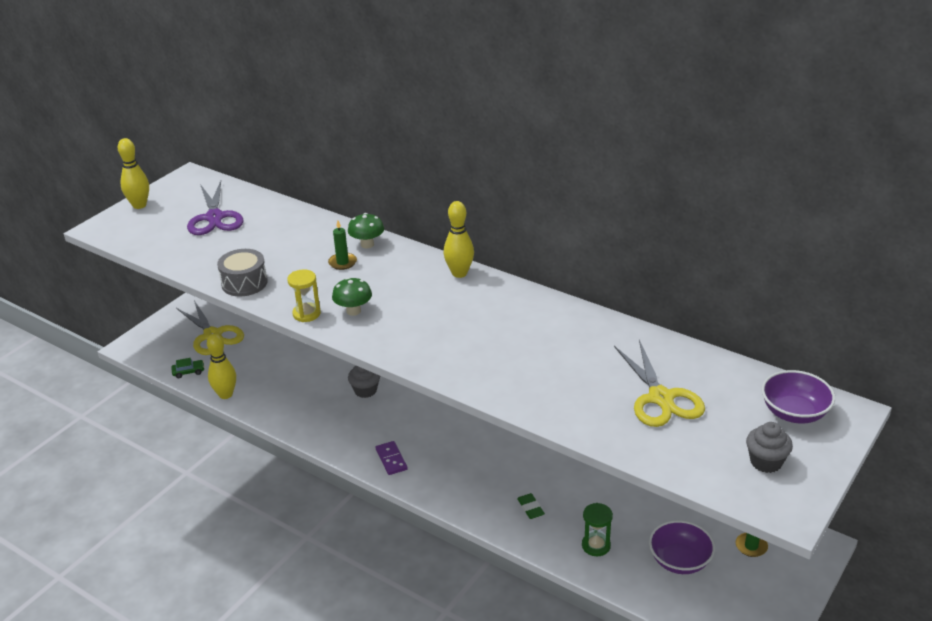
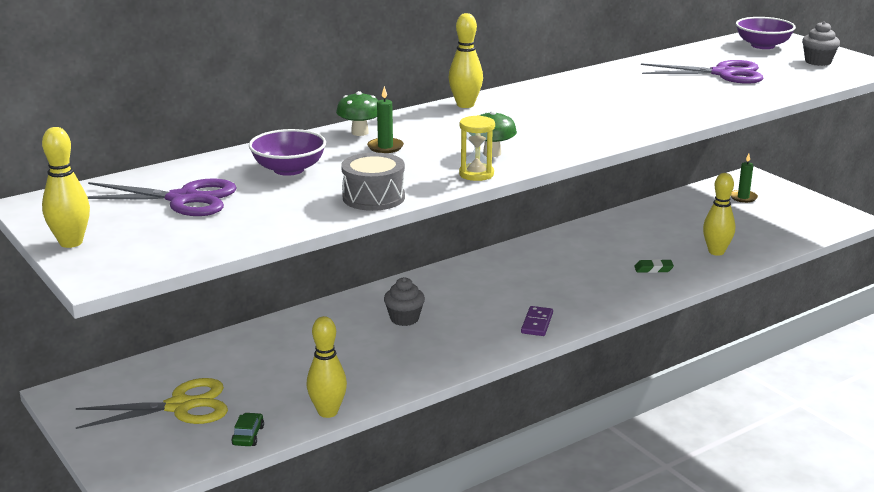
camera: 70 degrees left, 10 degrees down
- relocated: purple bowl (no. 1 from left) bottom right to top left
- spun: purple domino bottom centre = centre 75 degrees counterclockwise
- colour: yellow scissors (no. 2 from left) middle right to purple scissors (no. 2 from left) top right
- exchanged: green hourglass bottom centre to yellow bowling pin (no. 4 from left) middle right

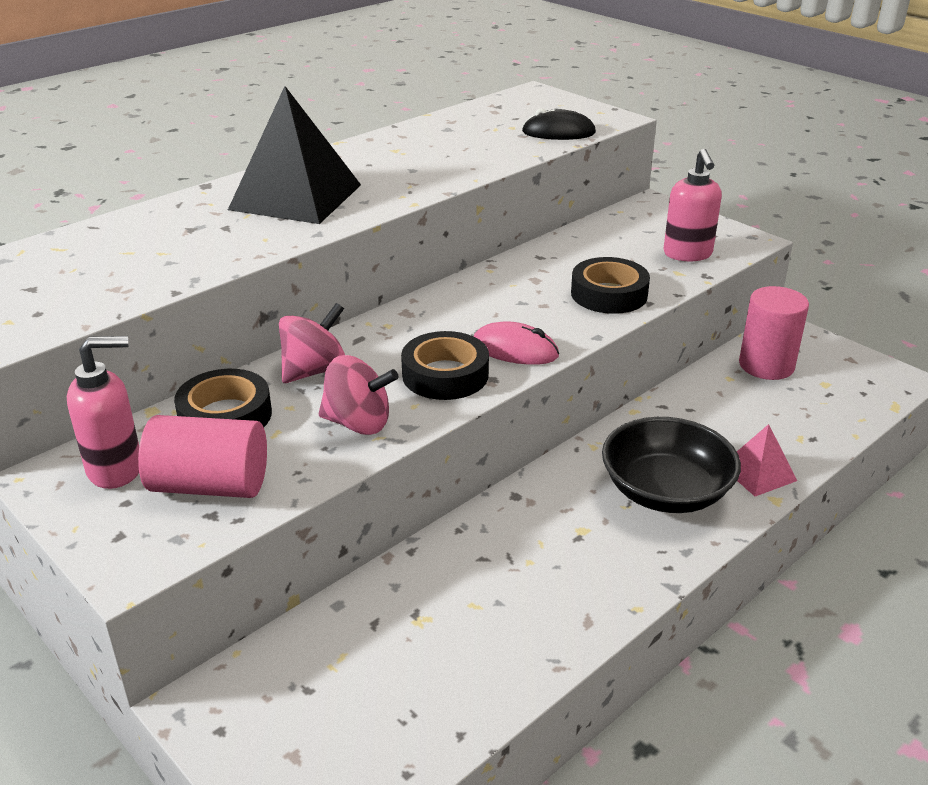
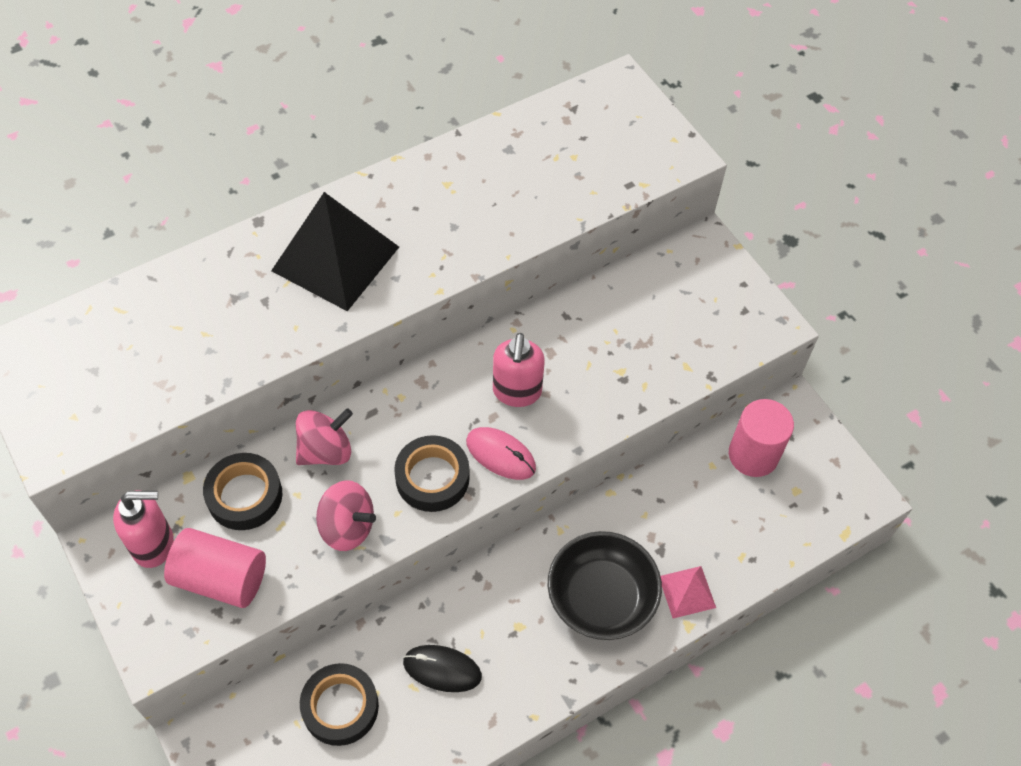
camera: 10 degrees right, 25 degrees up
- relocated: black tape (no. 3 from left in the first image) centre to black tape (no. 2 from left) bottom left
- relocated: black mouse top centre to bottom centre
- relocated: pink soap dispenser (no. 2 from left) top right to centre

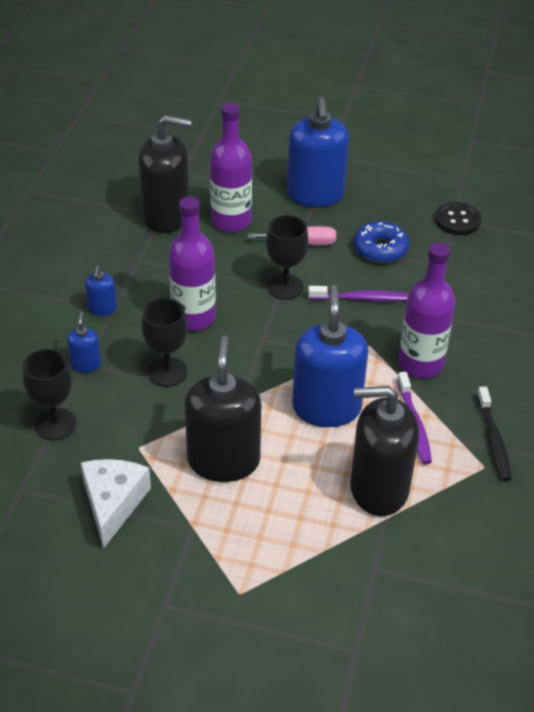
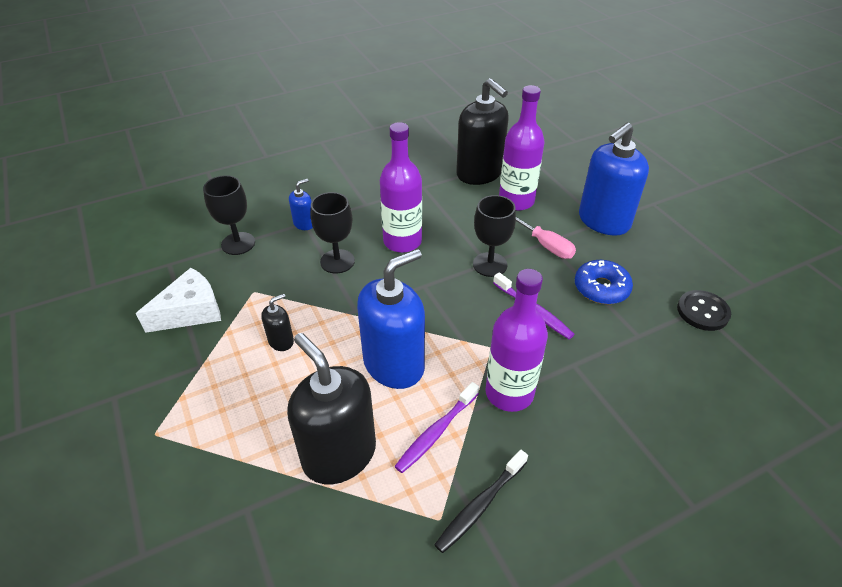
camera: 50 degrees right, 0 degrees up
- size: black soap dispenser (no. 2 from left in the first image) centre = middle left x0.45
- missing: blue soap dispenser (no. 2 from left) middle left

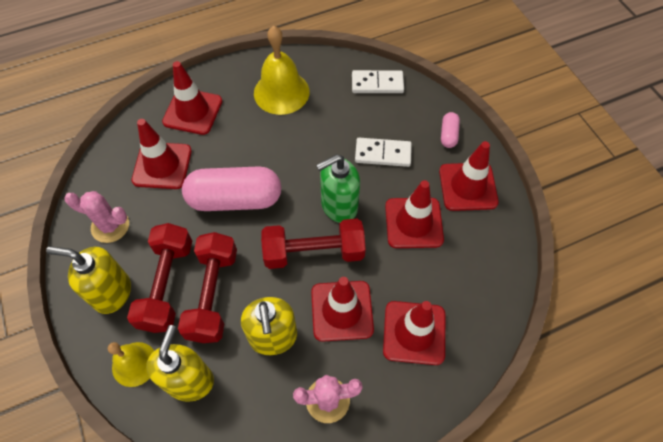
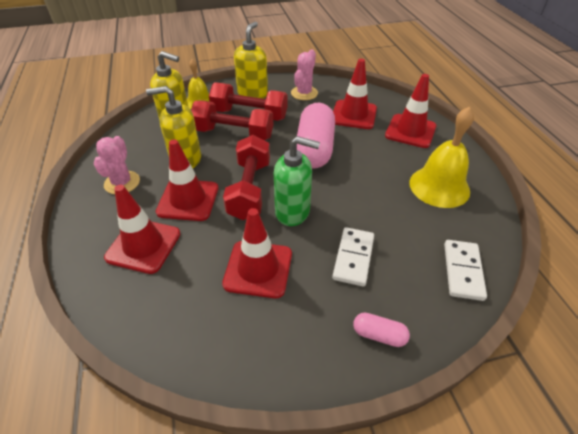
camera: 100 degrees right, 15 degrees down
- spun: green soap dispenser centre = centre 120 degrees clockwise
- missing: red traffic cone (no. 6 from left) middle right

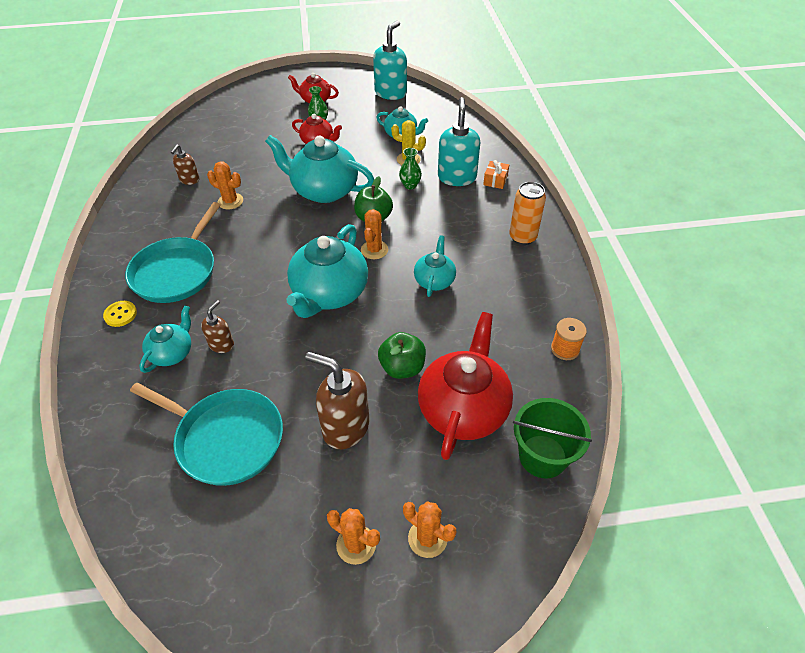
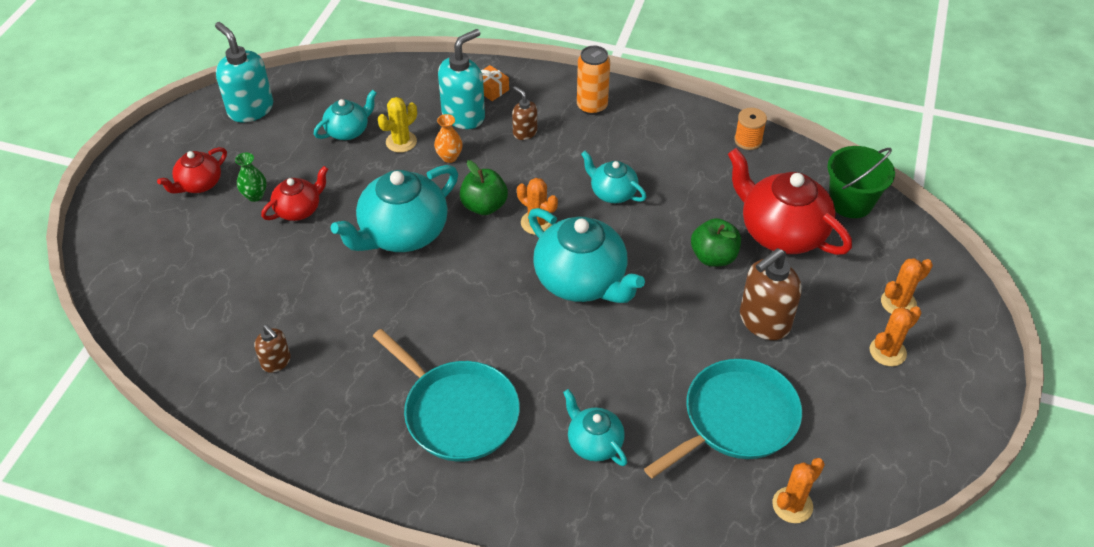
camera: 65 degrees left, 0 degrees up
- colour: green vase (no. 2 from left) top centre to orange vase top centre
- spun: turquoise soap dispenser (no. 2 from left) top centre = top centre 105 degrees clockwise
- relocated: brown soap dispenser (no. 2 from left) middle left to top centre
- relocated: orange cactus (no. 1 from left in the first image) top left to orange cactus (no. 2 from left) bottom right
- missing: yellow button middle left

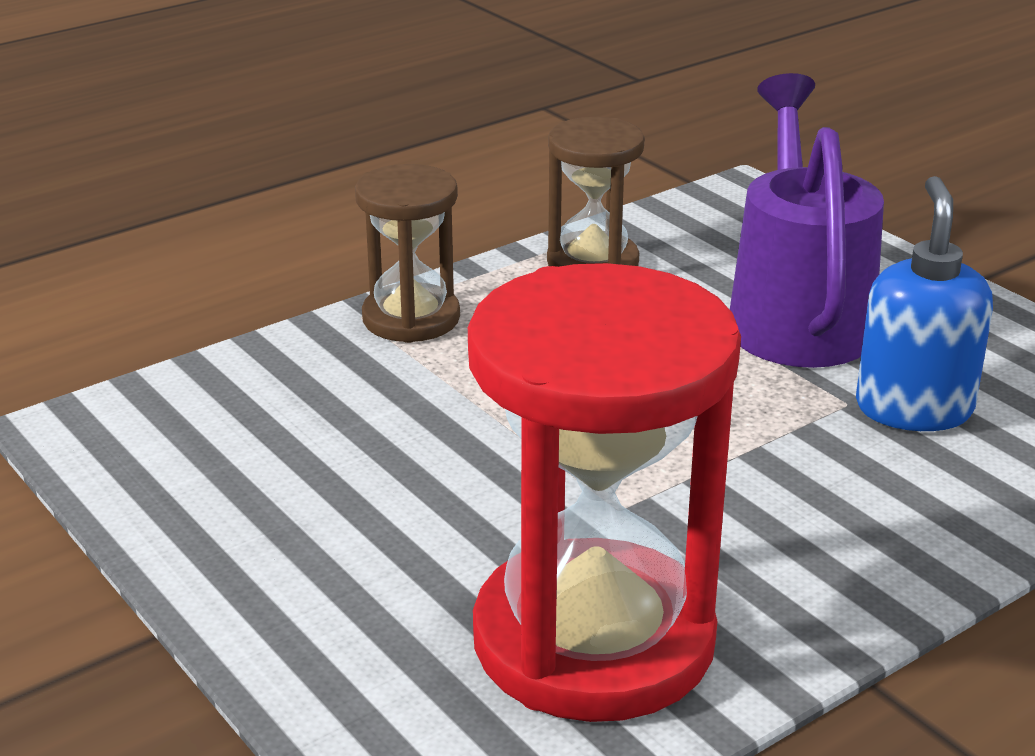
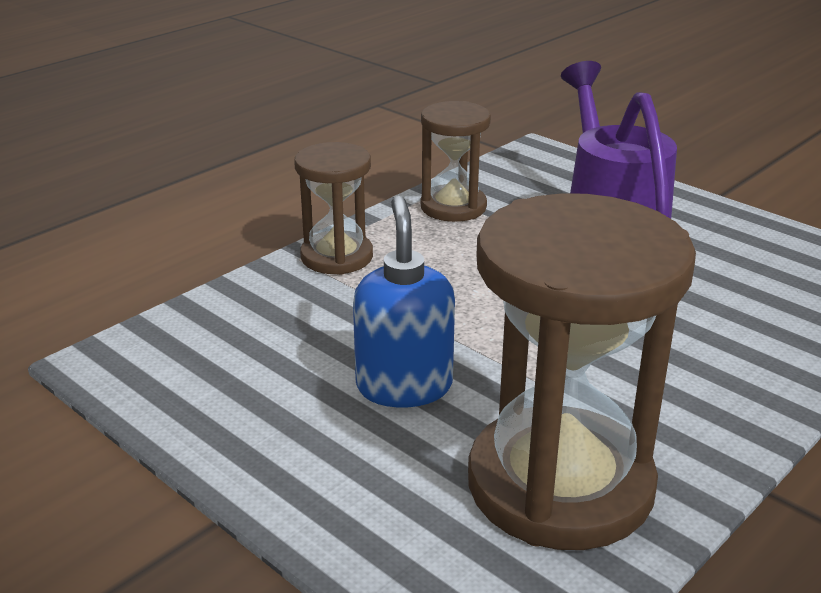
camera: 10 degrees left, 0 degrees up
- relocated: blue soap dispenser middle right to centre
- colour: red hourglass centre to brown hourglass (no. 3 from left) middle right

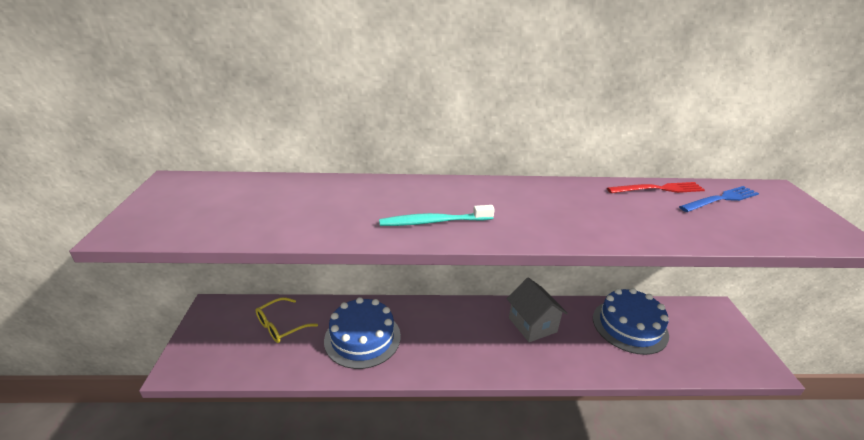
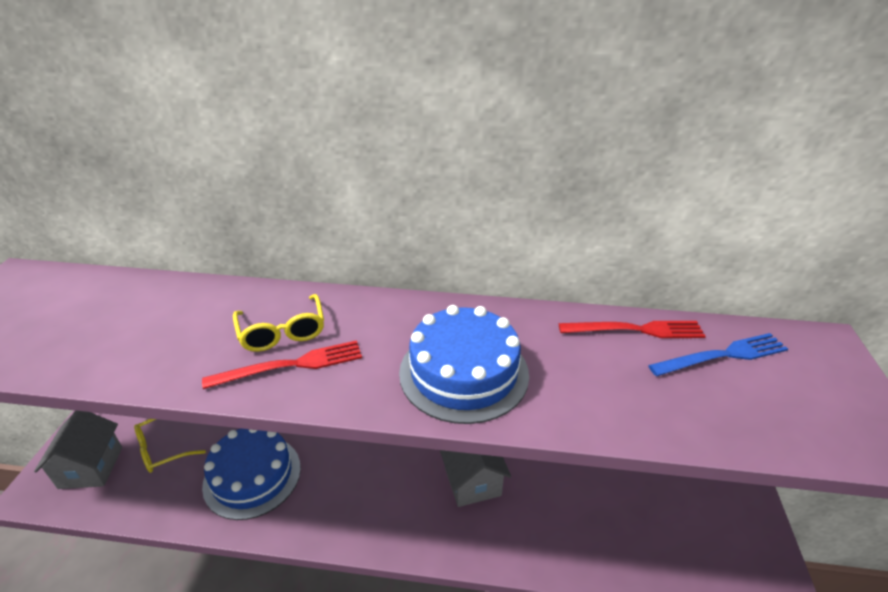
camera: 10 degrees right, 5 degrees up
- appeared: grey house (no. 1 from left) bottom left
- exchanged: turquoise toothbrush centre to red fork (no. 1 from left) middle left
- appeared: yellow glasses (no. 2 from left) middle left
- relocated: blue cake (no. 2 from left) bottom right to centre

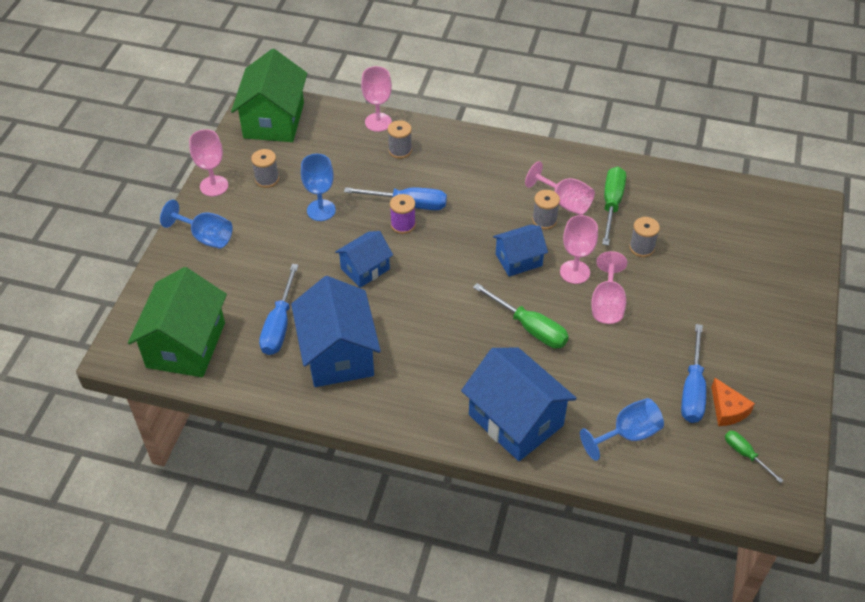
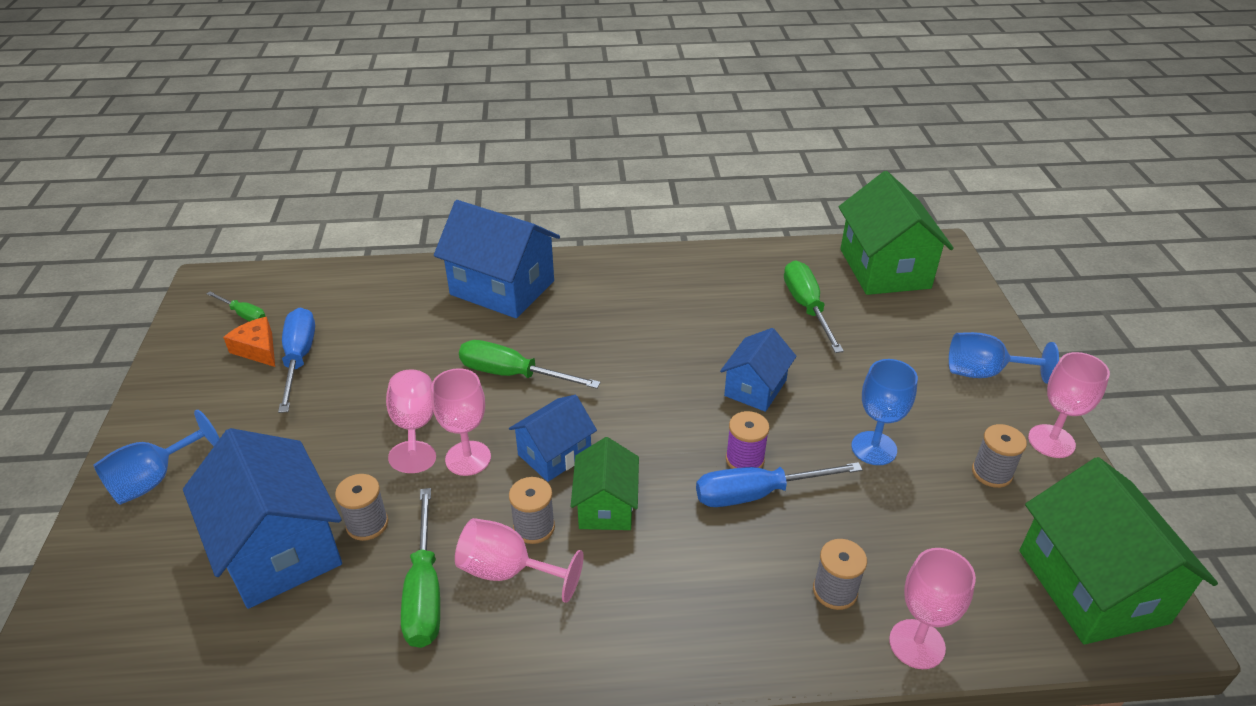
camera: 160 degrees right, 10 degrees down
- relocated: blue goblet (no. 3 from left in the first image) bottom right to blue goblet (no. 1 from left) middle left
- relocated: blue house (no. 1 from left) centre to bottom left
- appeared: green house (no. 1 from left) bottom centre
- colour: blue screwdriver (no. 1 from left) middle left to green screwdriver (no. 4 from left) centre

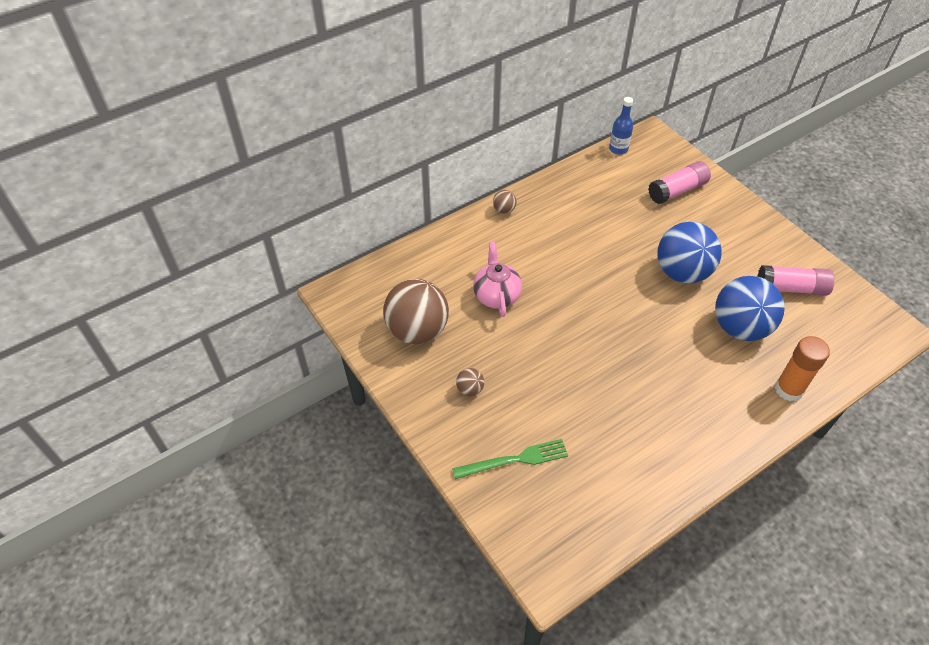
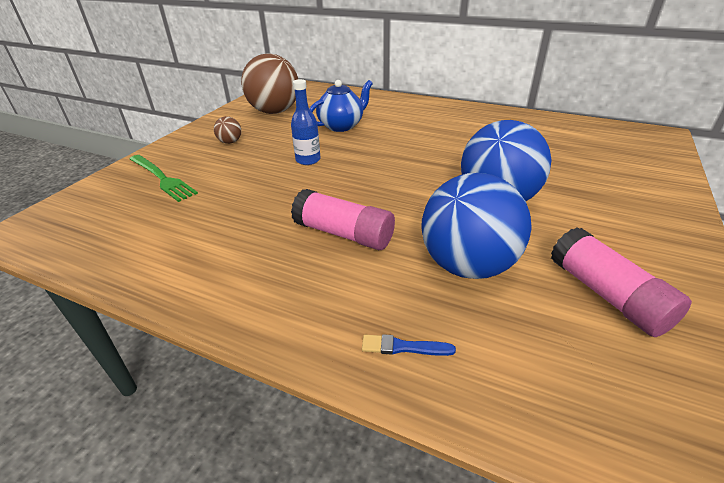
camera: 60 degrees right, 15 degrees down
- relocated: blue bottle top right to top centre
- relocated: pink glue stick (no. 1 from left) top right to centre
- colour: pink teapot centre to blue teapot top centre
- exchanged: orange glue stick middle right to blue brush bottom centre
- missing: brown ball (no. 3 from left) top centre

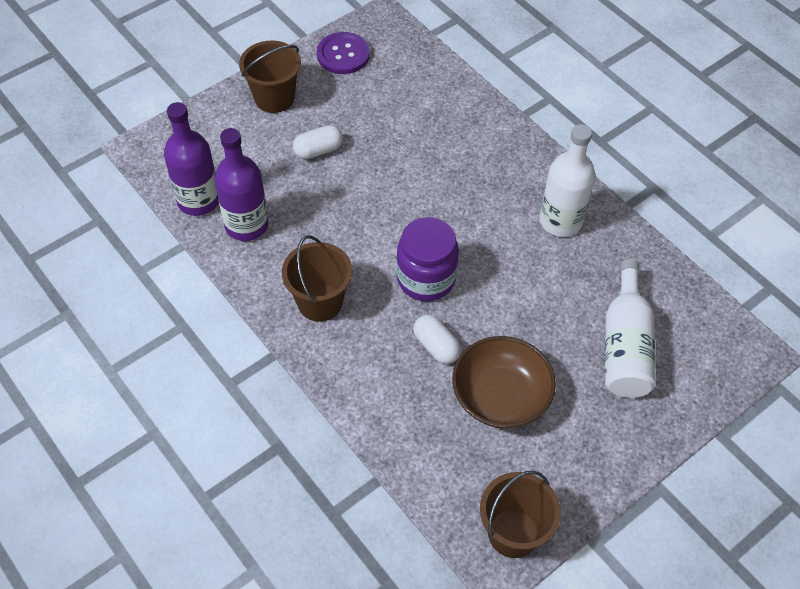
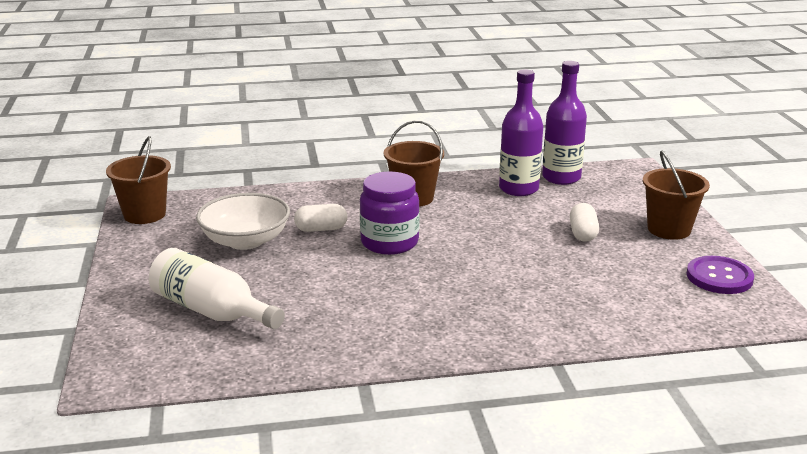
camera: 120 degrees right, 30 degrees down
- colour: brown bowl centre to white bowl middle left
- missing: white bottle (no. 1 from left) top right

